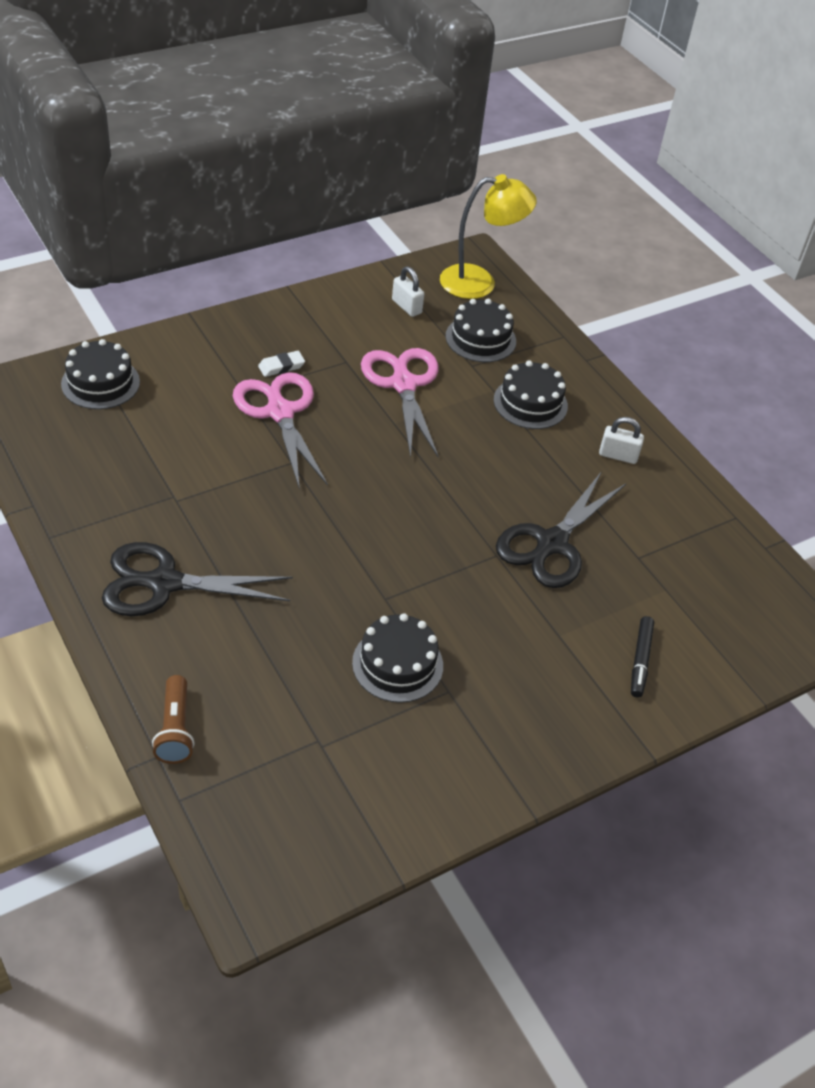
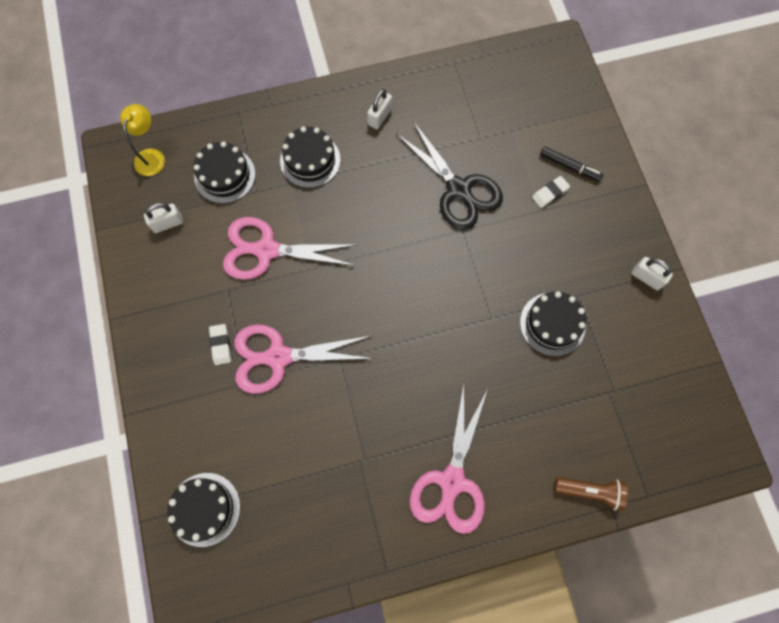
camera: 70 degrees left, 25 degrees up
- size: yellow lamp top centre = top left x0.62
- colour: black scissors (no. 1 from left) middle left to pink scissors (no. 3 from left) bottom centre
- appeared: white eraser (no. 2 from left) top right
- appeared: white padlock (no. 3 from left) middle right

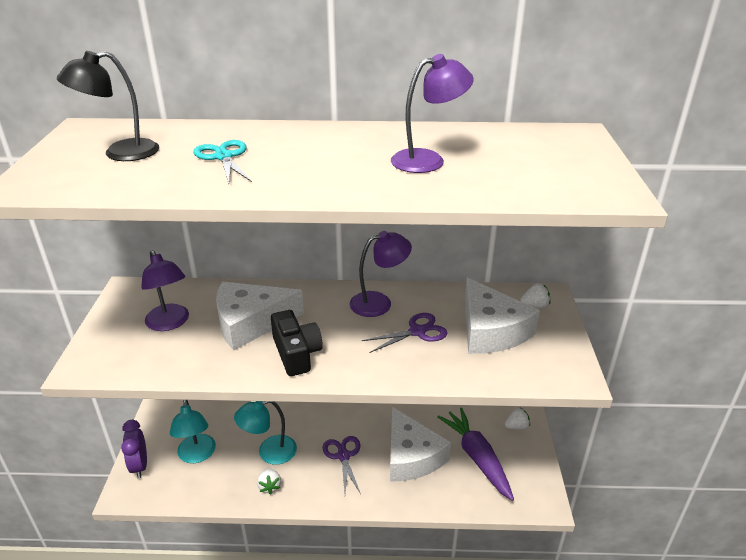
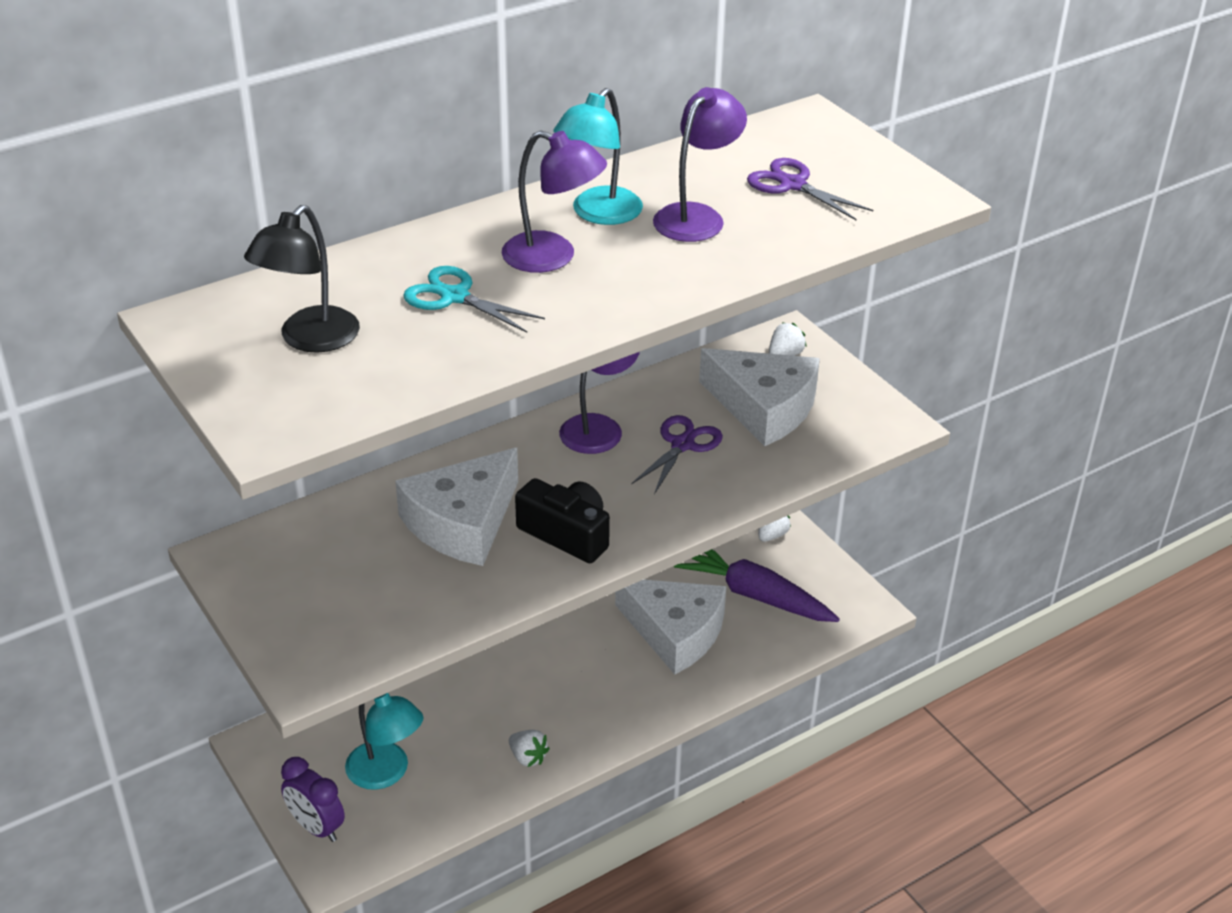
camera: 35 degrees left, 5 degrees up
- relocated: purple lamp (no. 1 from left) middle left to top centre
- relocated: turquoise lamp (no. 2 from left) bottom centre to top centre
- relocated: purple scissors (no. 1 from left in the first image) bottom centre to purple scissors (no. 2 from left) top centre

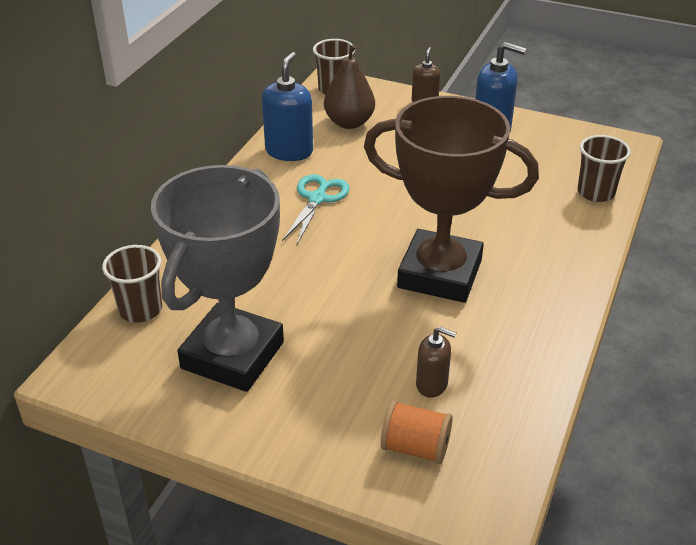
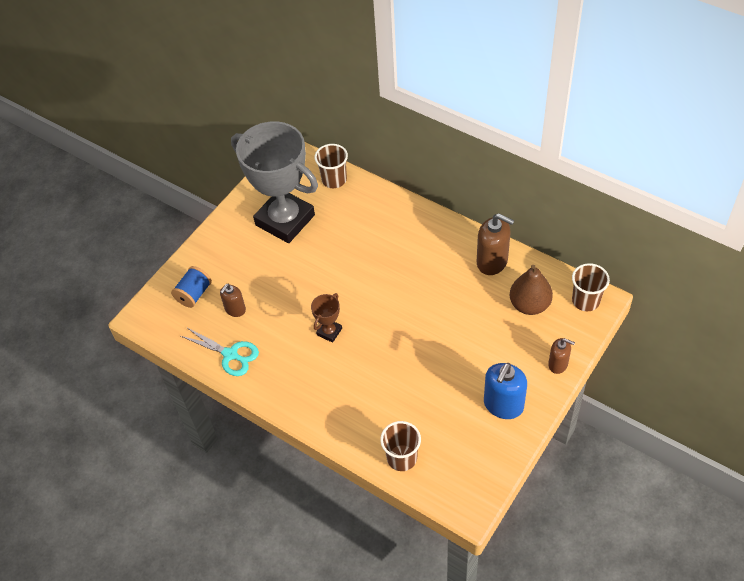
camera: 105 degrees right, 15 degrees up
- colour: orange spool bottom centre to blue spool middle left
- relocated: turquoise scissors centre to middle left
- size: brown trophy centre = centre x0.40
- colour: blue soap dispenser (no. 1 from left) top centre to brown soap dispenser (no. 2 from left) centre

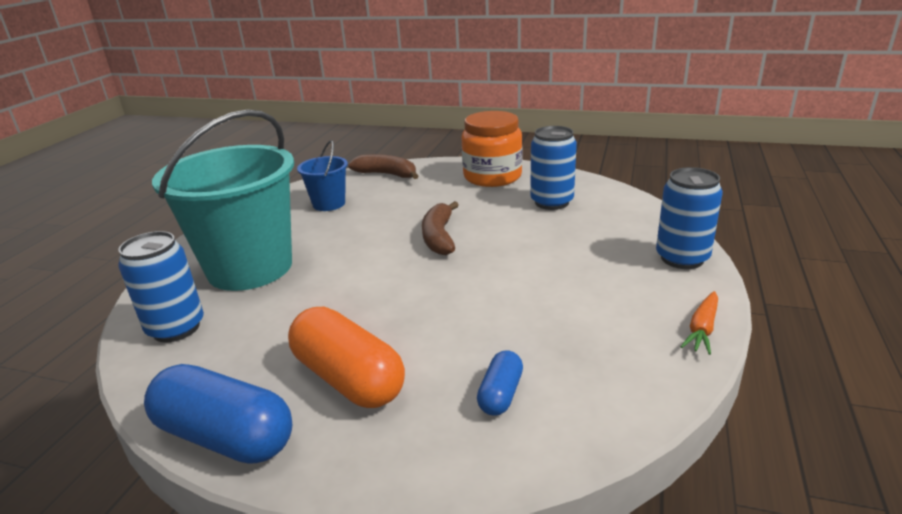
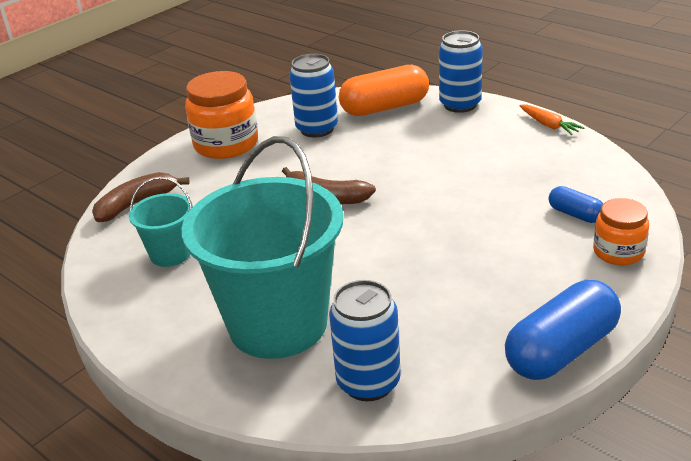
camera: 65 degrees left, 5 degrees up
- colour: blue bucket centre to turquoise bucket (no. 1 from left) middle left
- relocated: orange capsule bottom centre to top centre
- appeared: orange jar (no. 2 from left) middle right

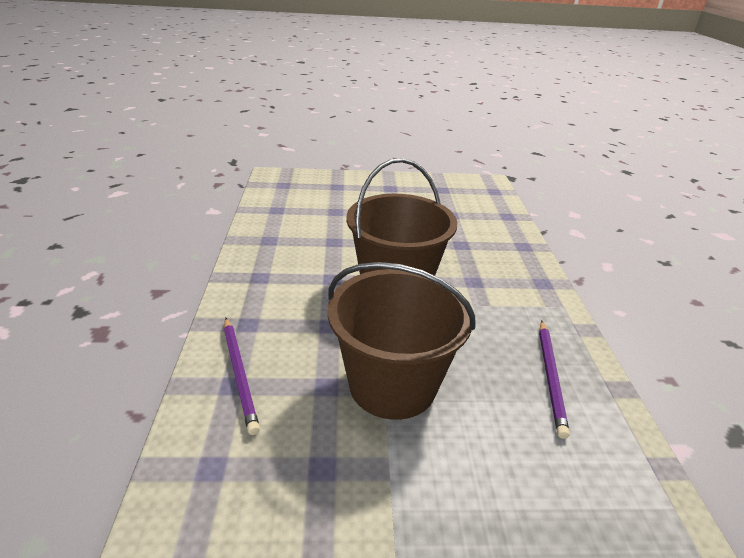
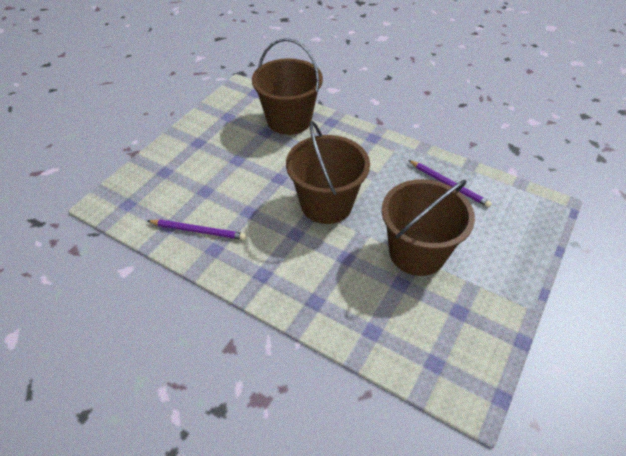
camera: 55 degrees left, 15 degrees up
- relocated: purple pencil (no. 1 from left) bottom left to middle left
- appeared: brown bucket (no. 1 from left) top centre

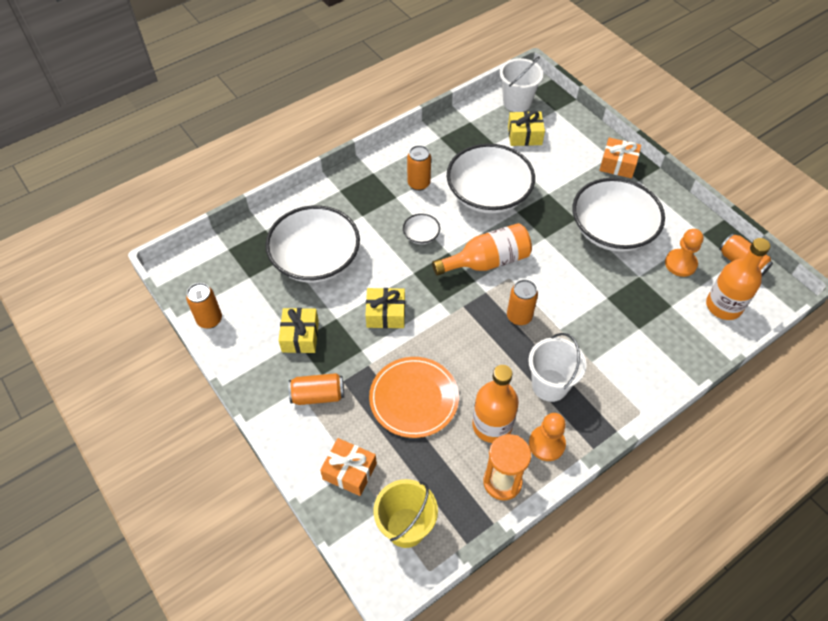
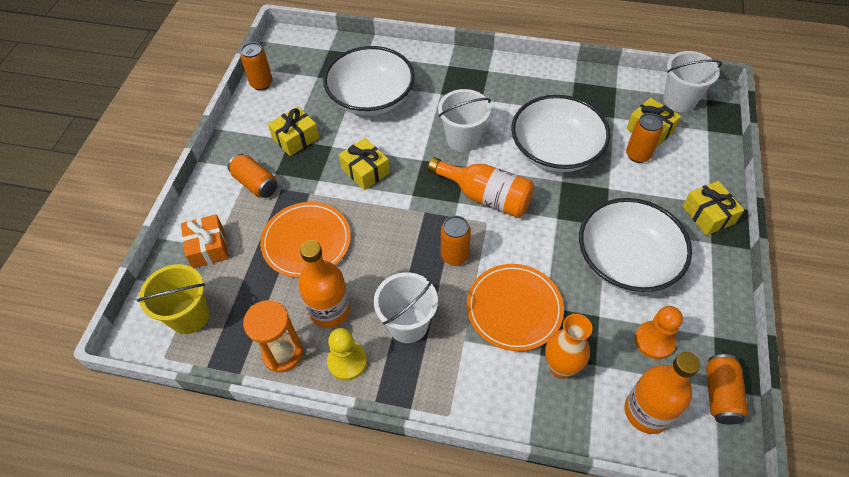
camera: 50 degrees right, 0 degrees up
- colour: orange pawn (no. 1 from left) bottom centre to yellow pawn bottom centre
- exchanged: white bowl (no. 2 from left) centre to white bucket (no. 2 from left) top centre
- appeared: orange plate (no. 2 from left) centre
- appeared: orange vase bottom right
- relocated: orange can (no. 3 from left in the first image) top centre to orange can (no. 4 from left) top right
- colour: orange gift (no. 2 from left) top right to yellow gift (no. 4 from left) middle right

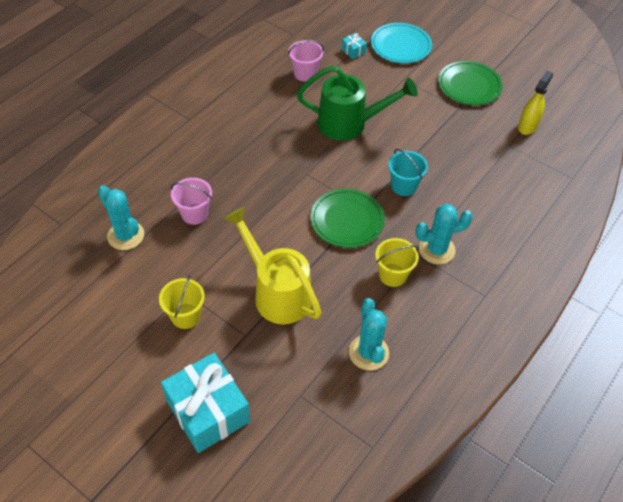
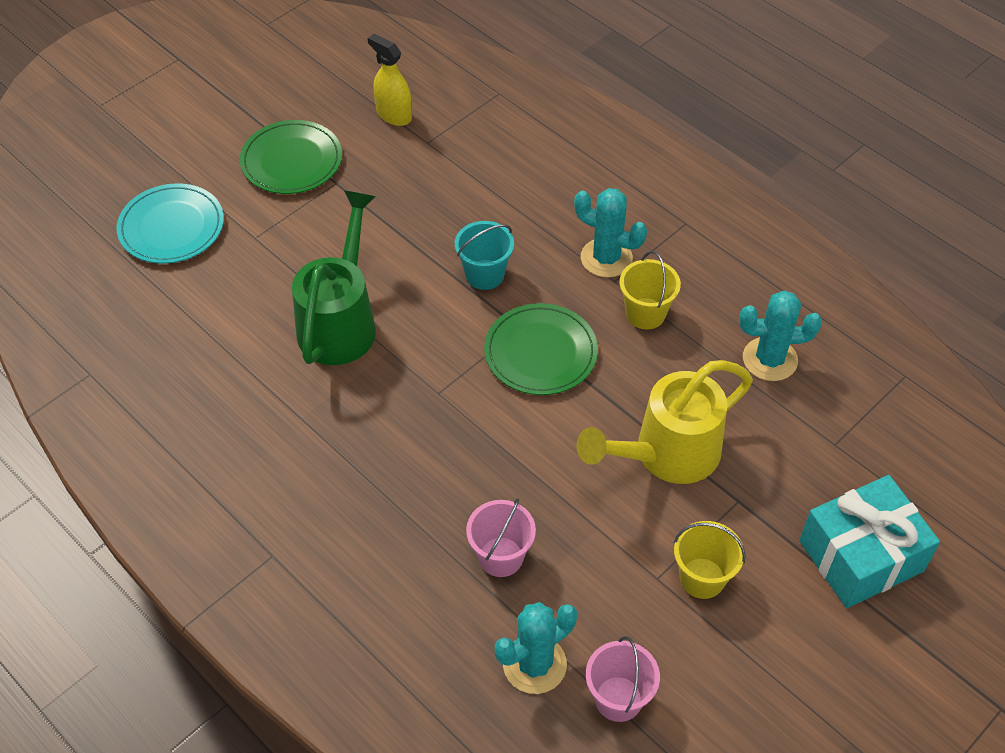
camera: 80 degrees left, 0 degrees up
- spun: turquoise cactus (no. 3 from left in the first image) middle right = top centre 60 degrees counterclockwise
- relocated: pink bucket (no. 2 from left) top centre to bottom centre
- missing: turquoise gift (no. 2 from left) top centre

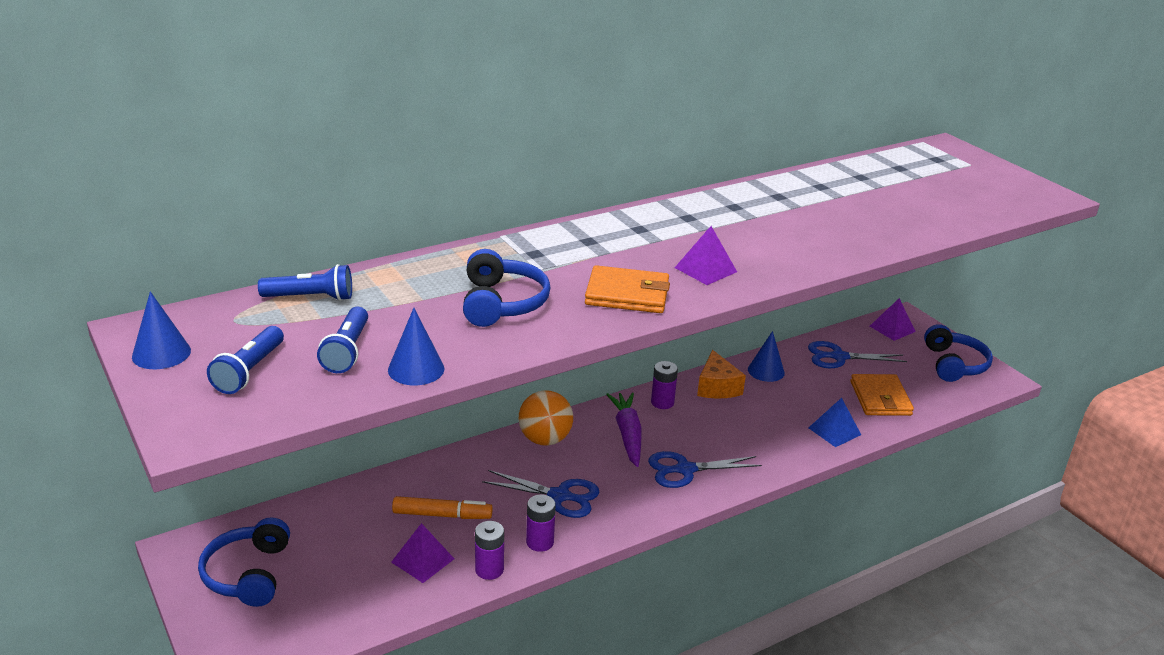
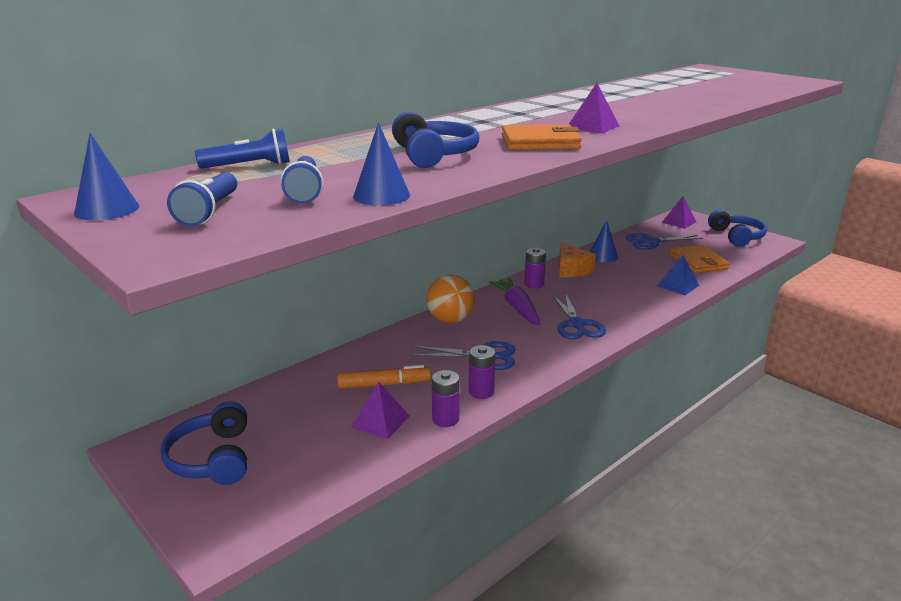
camera: 10 degrees left, 5 degrees down
- spun: blue scissors (no. 2 from left) bottom centre = centre 75 degrees counterclockwise

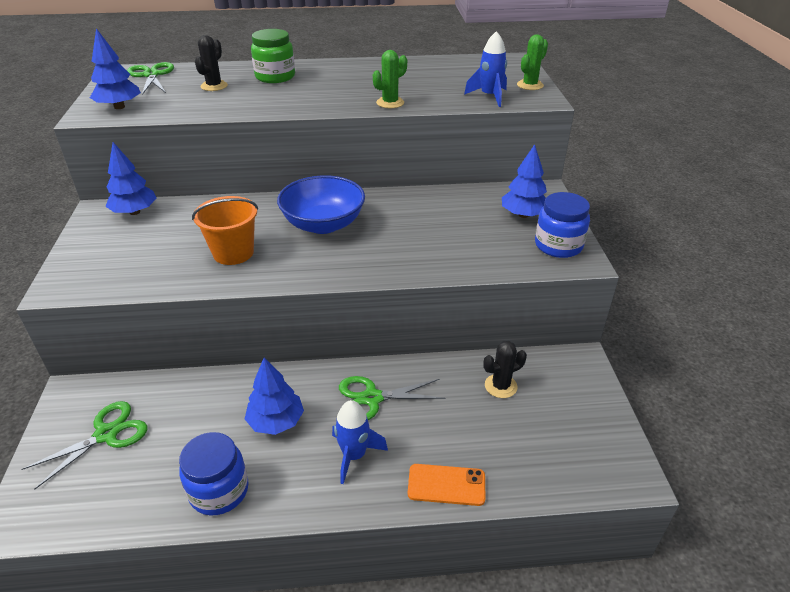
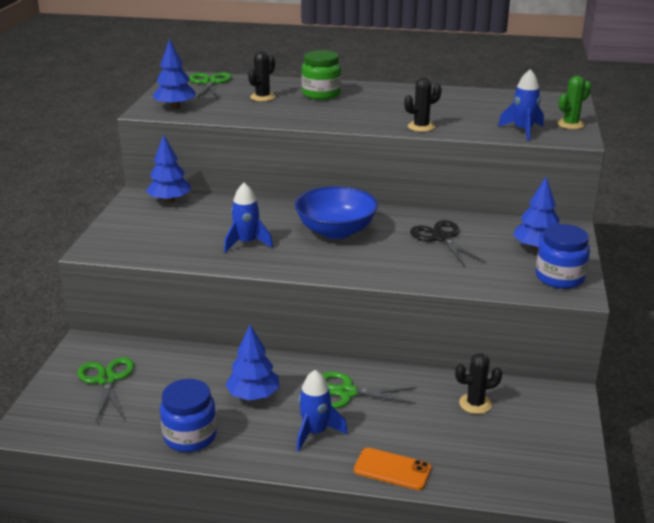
camera: 15 degrees right, 10 degrees down
- spun: green scissors (no. 1 from left) bottom left = bottom left 75 degrees counterclockwise
- exchanged: orange bucket middle left to blue rocket (no. 1 from left) centre
- colour: green cactus (no. 1 from left) top centre to black cactus (no. 2 from left) top centre
- appeared: black scissors middle right

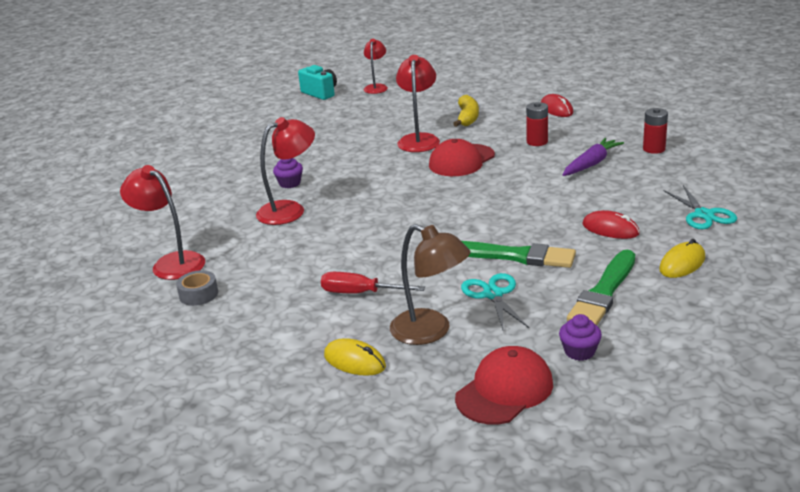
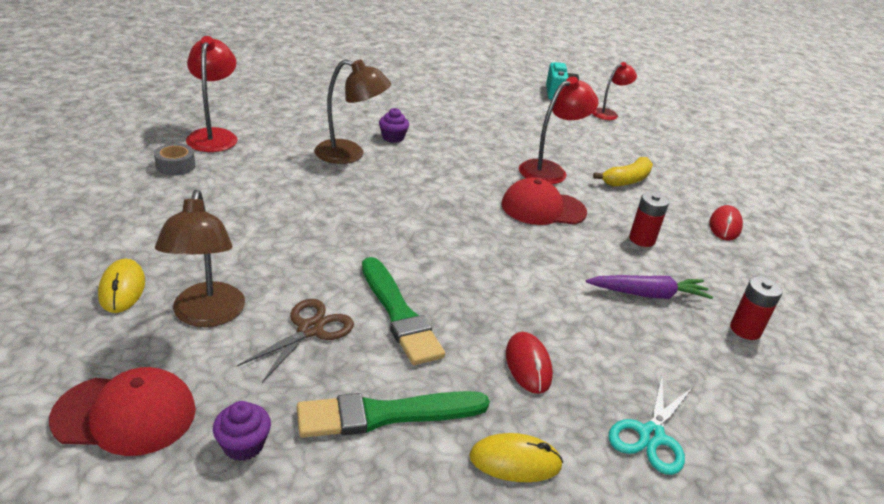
camera: 40 degrees right, 5 degrees up
- colour: turquoise scissors (no. 1 from left) centre to brown scissors bottom centre
- colour: red lamp (no. 2 from left) centre to brown lamp (no. 2 from left) top centre
- missing: red screwdriver centre

